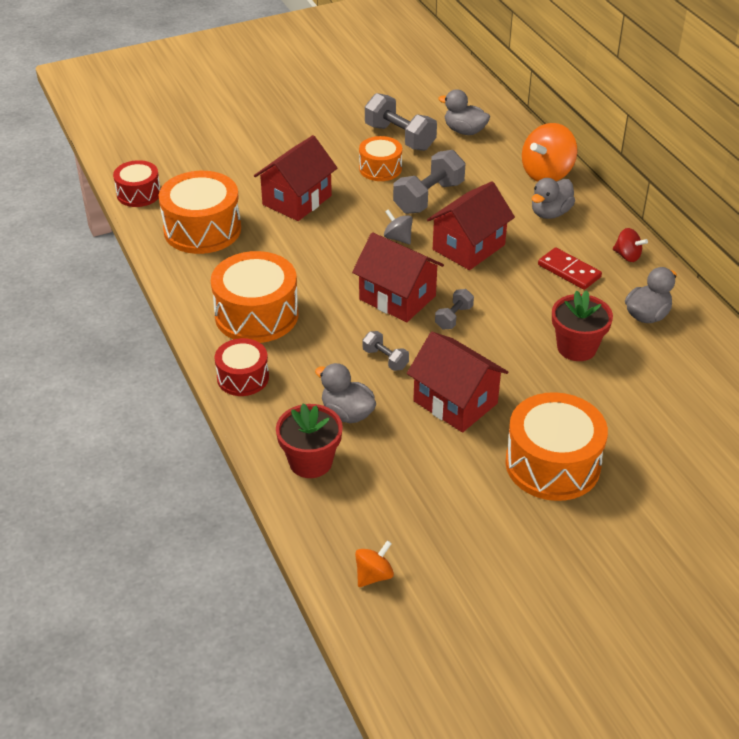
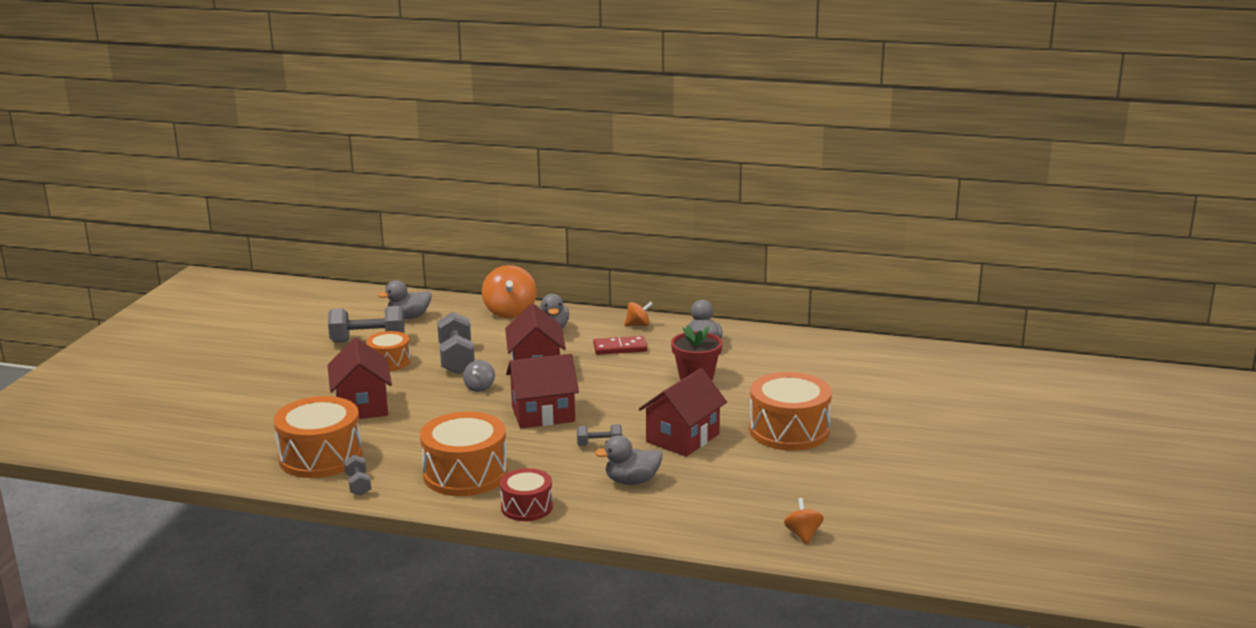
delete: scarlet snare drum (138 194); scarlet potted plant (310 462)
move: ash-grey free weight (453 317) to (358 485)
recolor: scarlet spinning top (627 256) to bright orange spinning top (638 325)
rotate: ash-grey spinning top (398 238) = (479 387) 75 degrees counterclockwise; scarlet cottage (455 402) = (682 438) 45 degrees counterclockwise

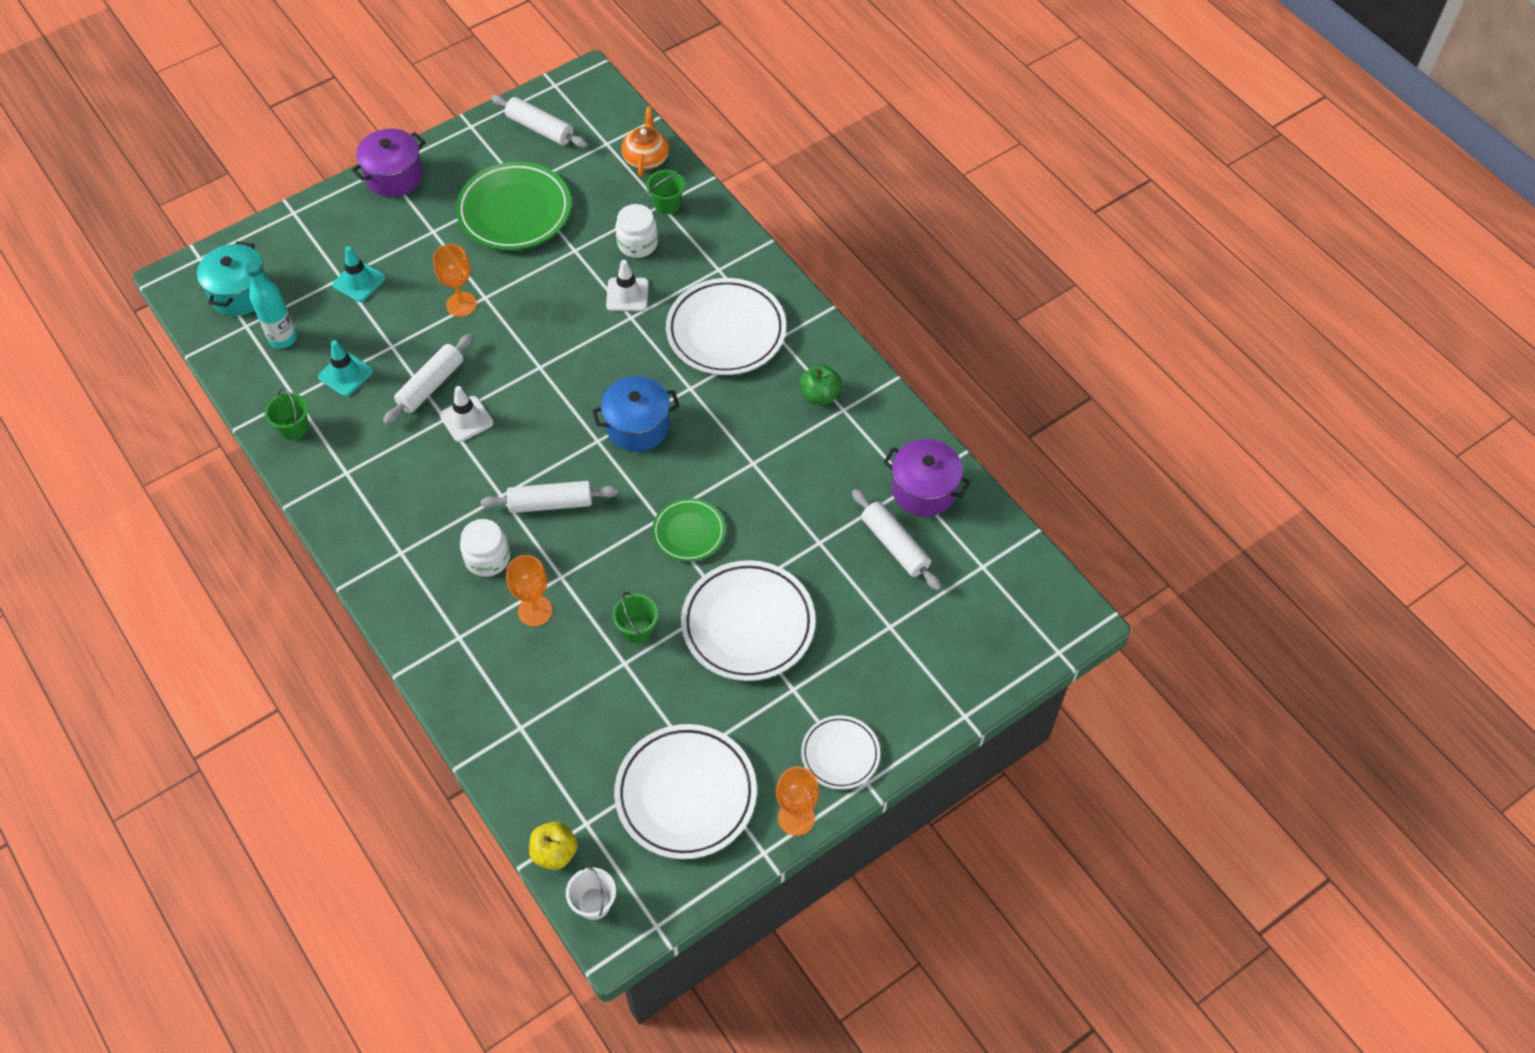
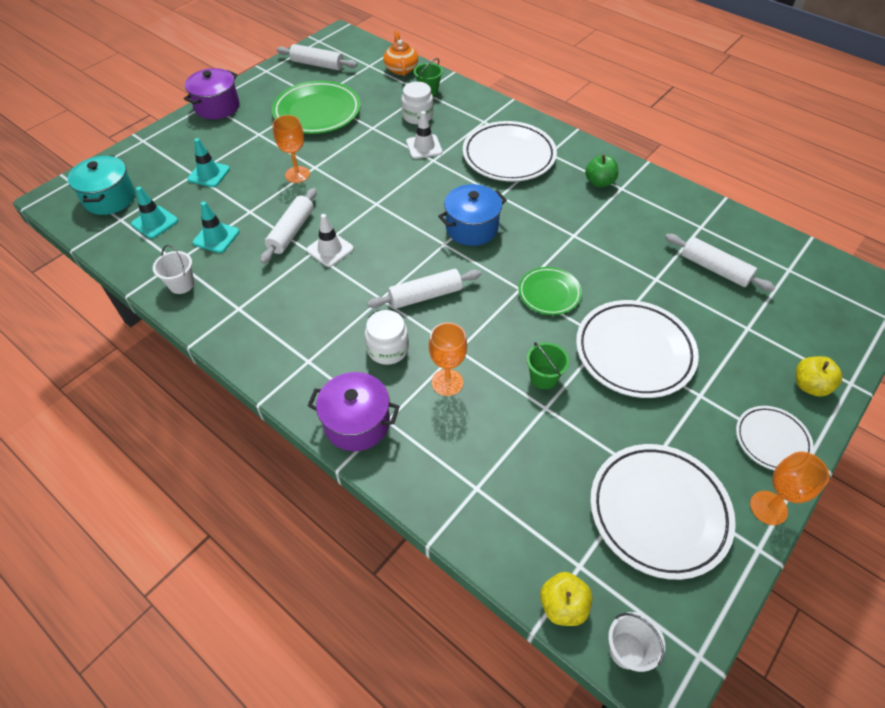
insert: golden apple (809 385)
move: violet pot (924 489) to (357 423)
replace: turquoise bottle (283 338) to turquoise safety cone (155 222)
recolor: emerald pail (294 428) to pure white pail (181 284)

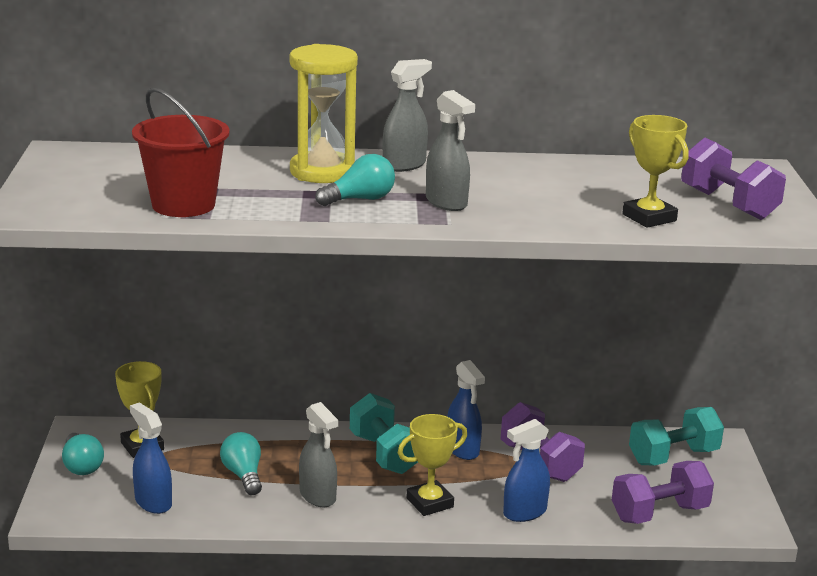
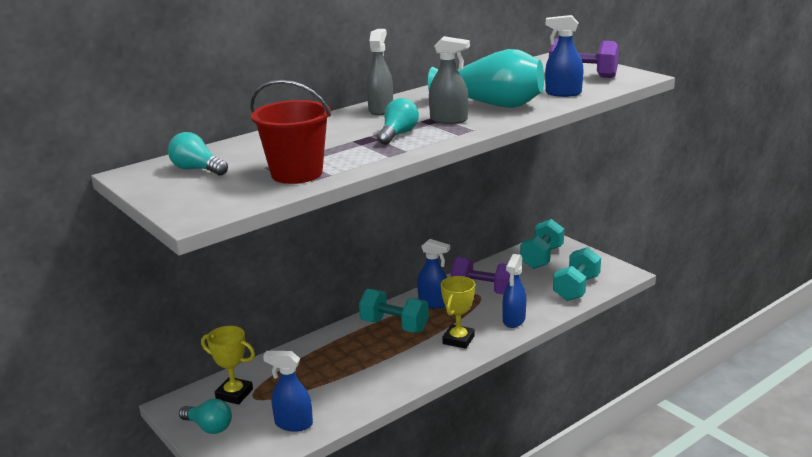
delete: golden sand timer (322 172); ash-grey sprayer (318 496)
insert: turquoise tall vase (491 104)
move: turquoise light bulb (243 475) to (197 169)
replace: golden award cup (649 217) to royal blue sprayer (563 93)
recolor: violet free weight (659 513) to turquoise free weight (576 288)

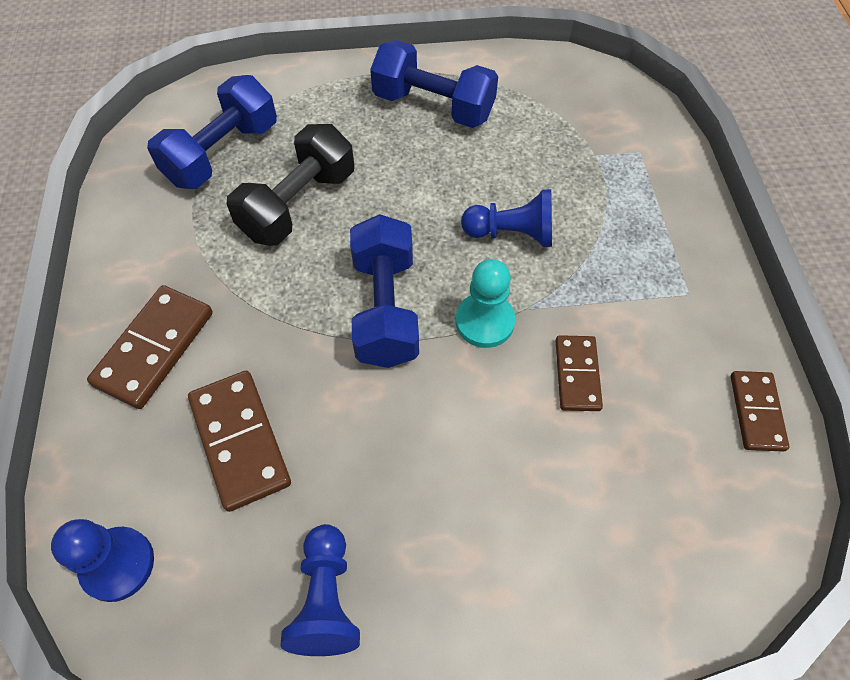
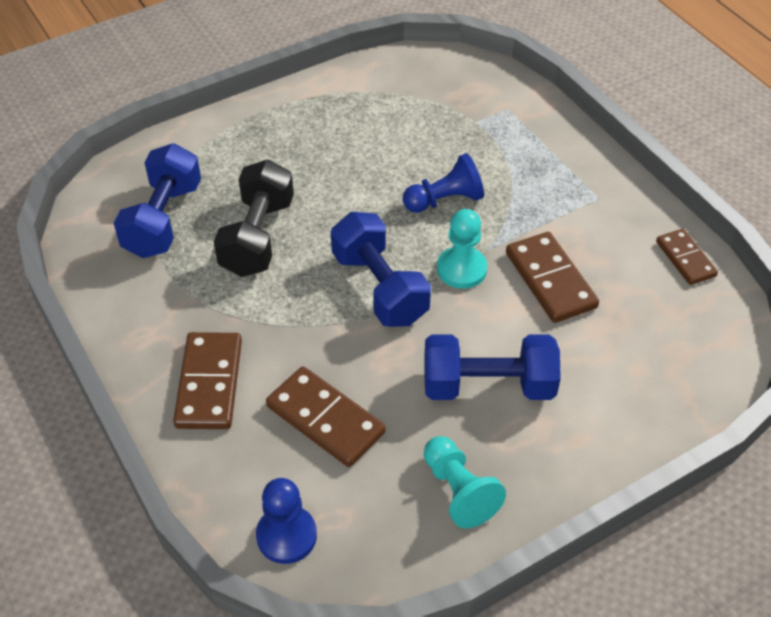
move: royal blue free weight (433 106) to (488 385)
recolor: royal blue game pawn (326 599) to turquoise game pawn (458 491)
resize: dark brown domino (577 374) = (550 280) x1.57

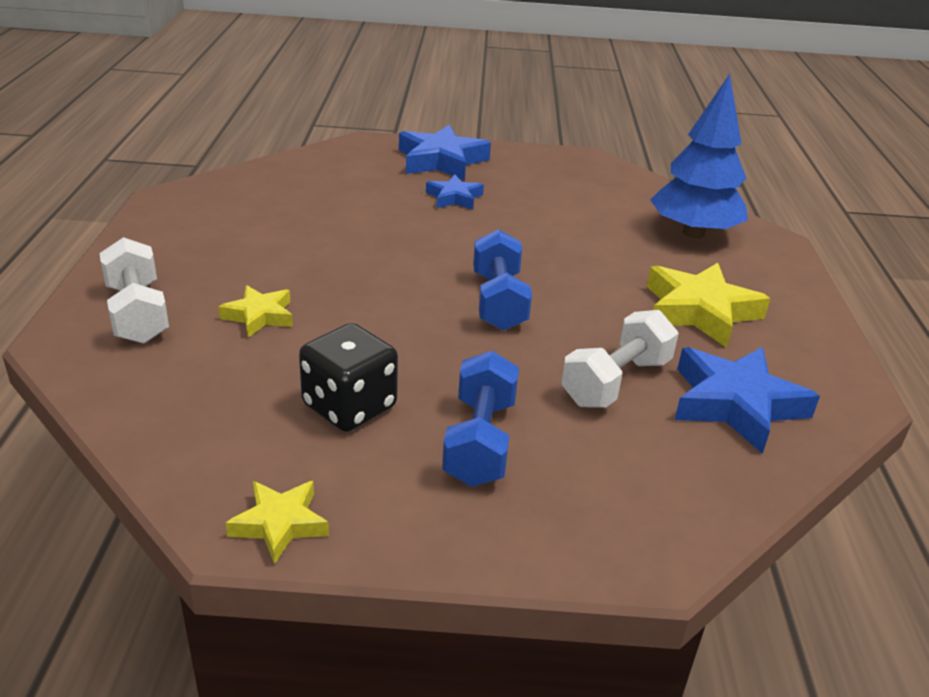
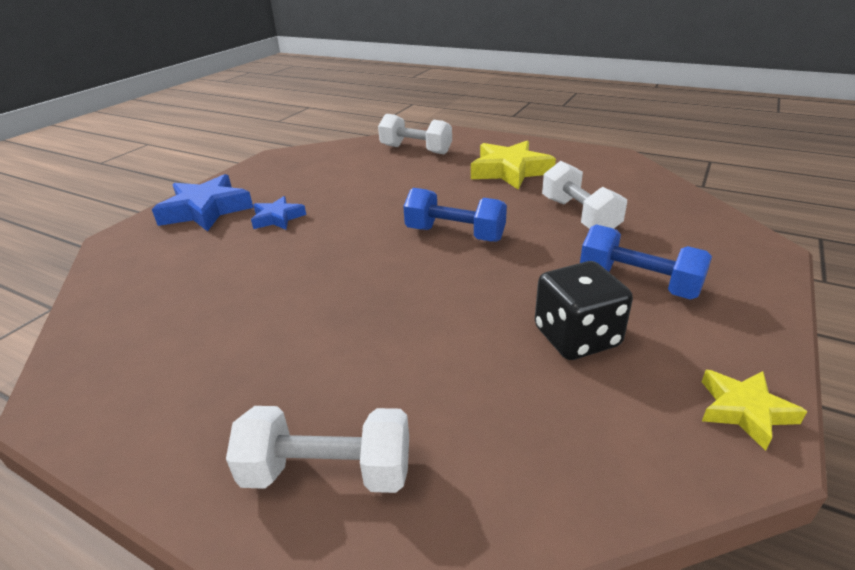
delete: golden star (259 316); royal blue star (735 404)
replace: royal blue fir tree (693 233) to pure white free weight (416 150)

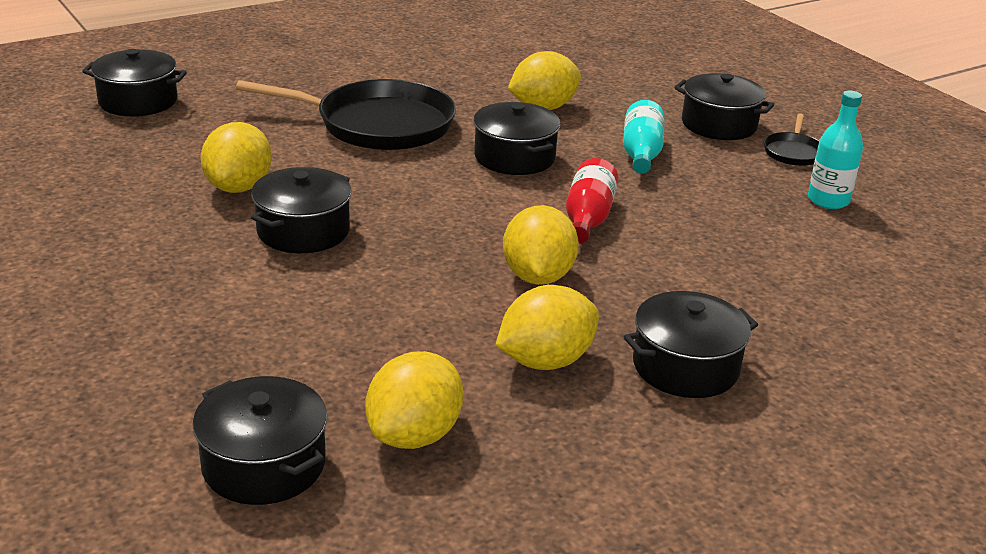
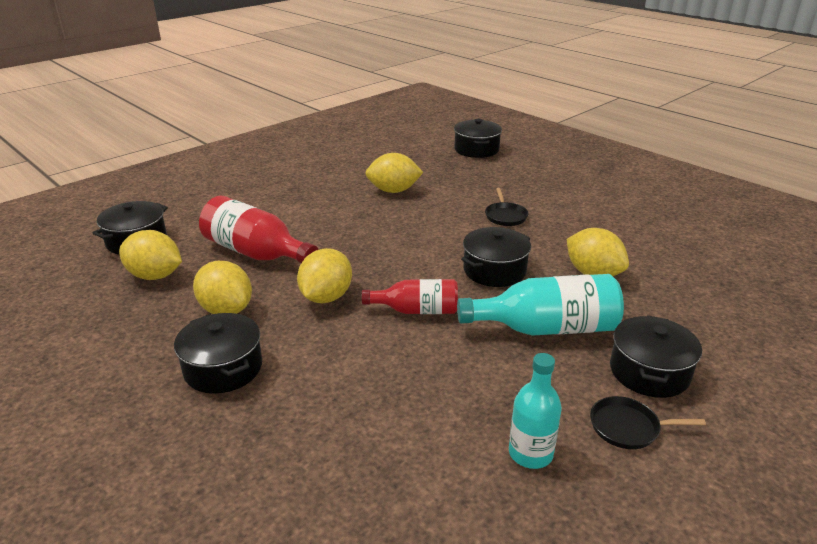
delete: jet-black pot (303 231)
insert: scarlet bottle (256 253)
rotate: golden toy lemon (537 276) = (326 297) 60 degrees counterclockwise
resize: jet-black skillet (378 124) = (505 216) x0.45; turquoise bottle (641 154) = (546 328) x1.59

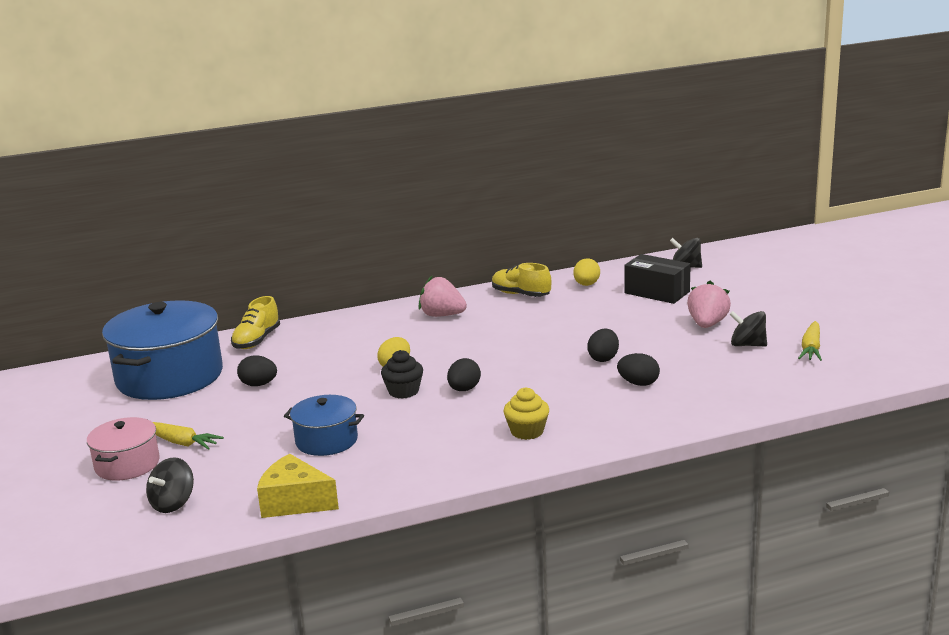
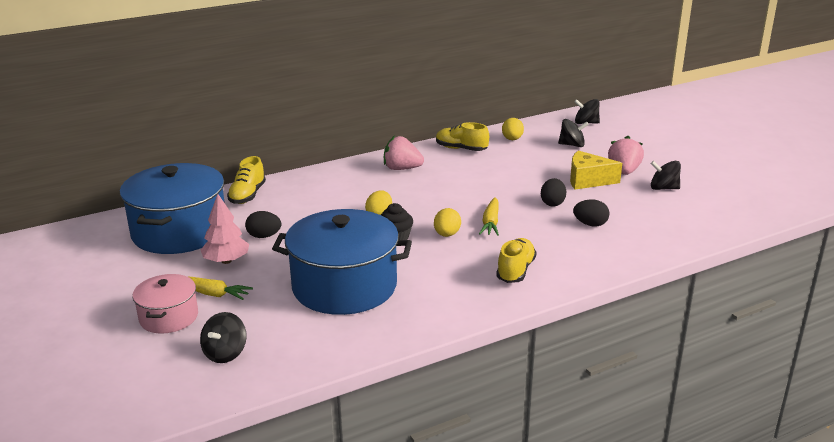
insert: rosy fir tree (226 261)
move: golden root vegetable (811 348) to (491 222); golden cheese wedge (295 502) to (588 180)
replace: jet-black box (657 292) to jet-black spinning top (572 145); golden cupcake (527 431) to golden sneaker (515 271)
recolor: jet-black egg shape (464 389) to golden egg shape (447 234)
resize: royal blue pot (326 440) = (344 286) x1.91

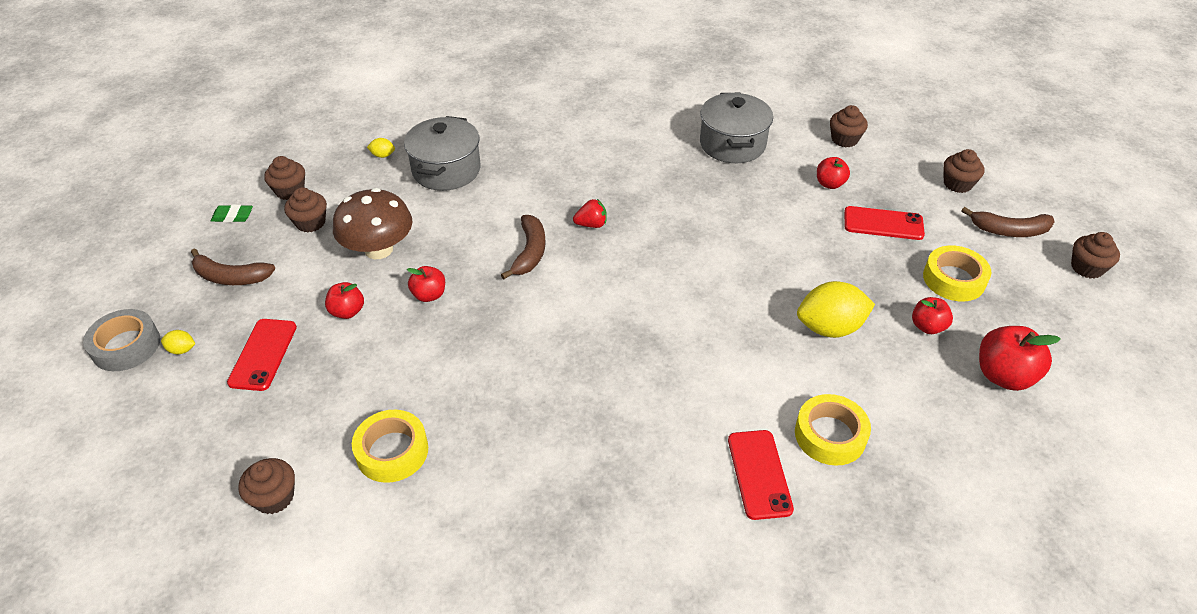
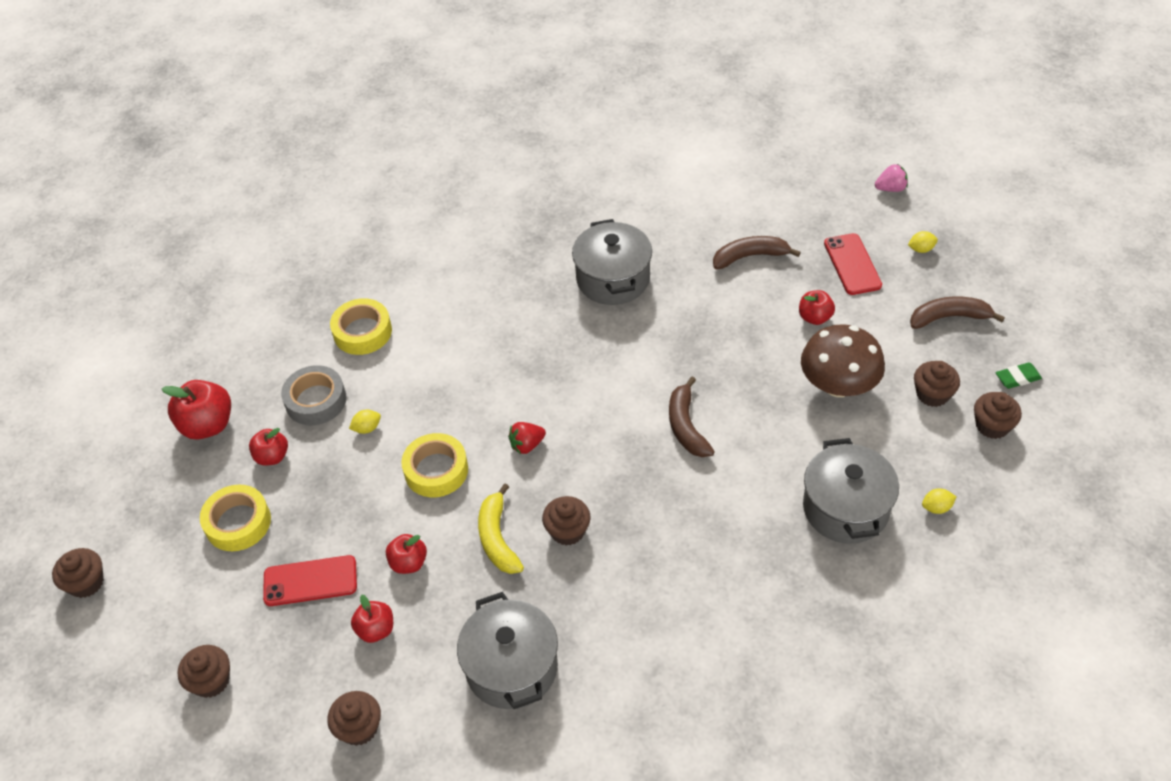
delete: scarlet mobile phone (759 474)
insert: rosy strawberry (890 188); ash-grey pot (613 279); golden toy banana (497 538)
move: scarlet strawberry (591 224) to (527 445); dark brown toy banana (1009 231) to (750 256); scarlet apple (429 295) to (408 563); ash-grey sticky tape (126 346) to (316 400); golden sticky tape (392 451) to (436 470); dark brown cupcake (274 497) to (567 531)
resize: golden toy lemon (829 328) = (367 428) x0.43

